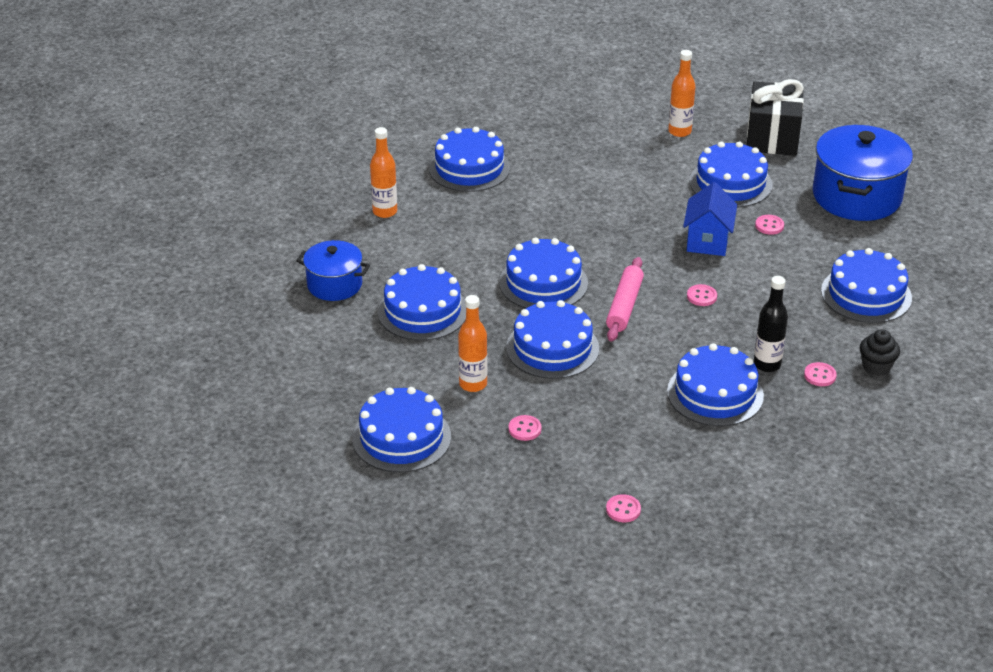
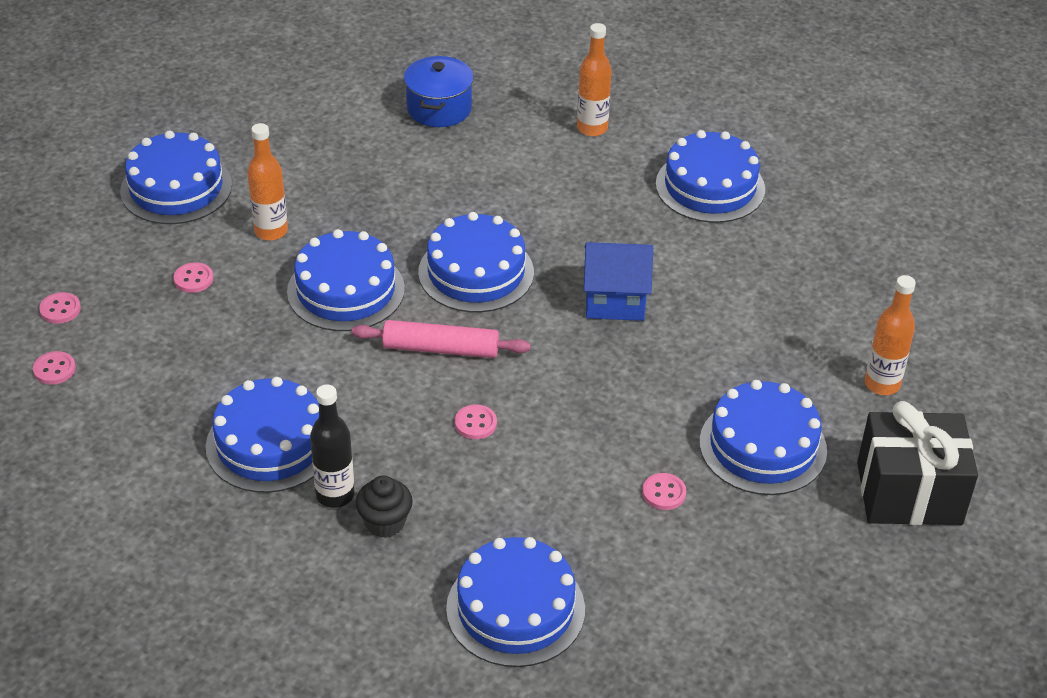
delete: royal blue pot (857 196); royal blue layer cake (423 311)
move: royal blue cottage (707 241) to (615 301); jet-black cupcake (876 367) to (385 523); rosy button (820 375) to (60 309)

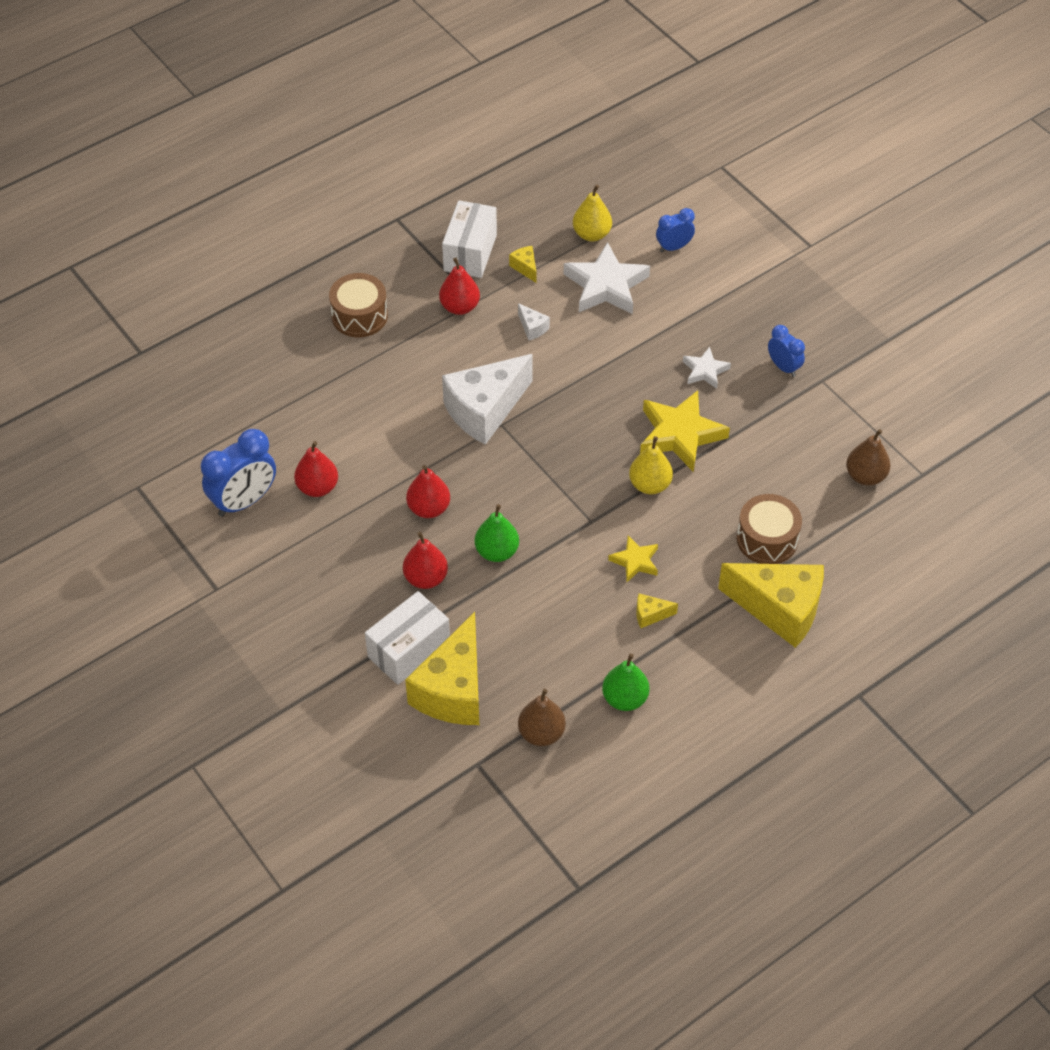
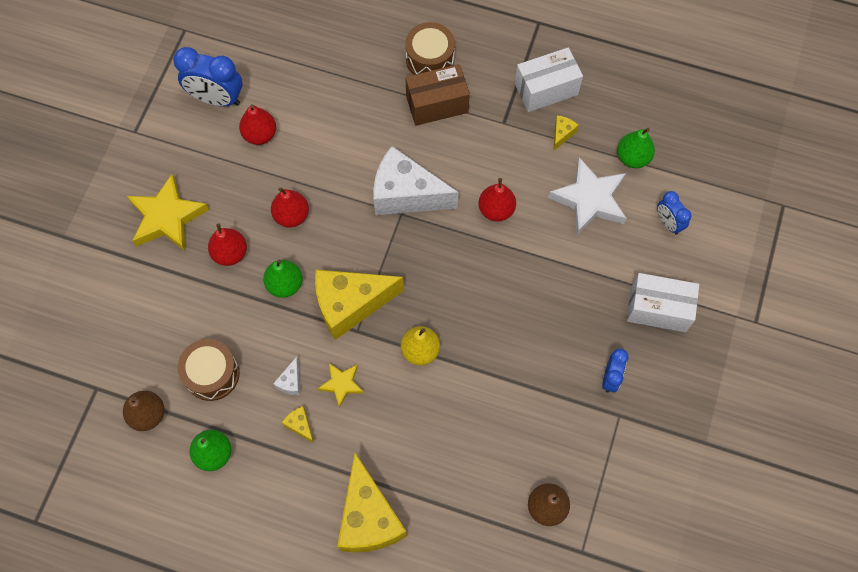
delete: pure white star (705 371)
insert: dark brown box (437 104)
move: scarlet pear fruit (460 307) to (496 210); pure white cheese wedge (532 328) to (291 382); golden star (680 434) to (167 217); dark brown snare drum (767 539) to (212 374); pure white box (409 650) to (658 309); golden cheese wedge (453 690) to (350 305)
recolor: golden pear fruit (591 234) to emerald pear fruit (632 158)
rotate: royal blue alarm clock (674 247) = (668 223) 150 degrees counterclockwise

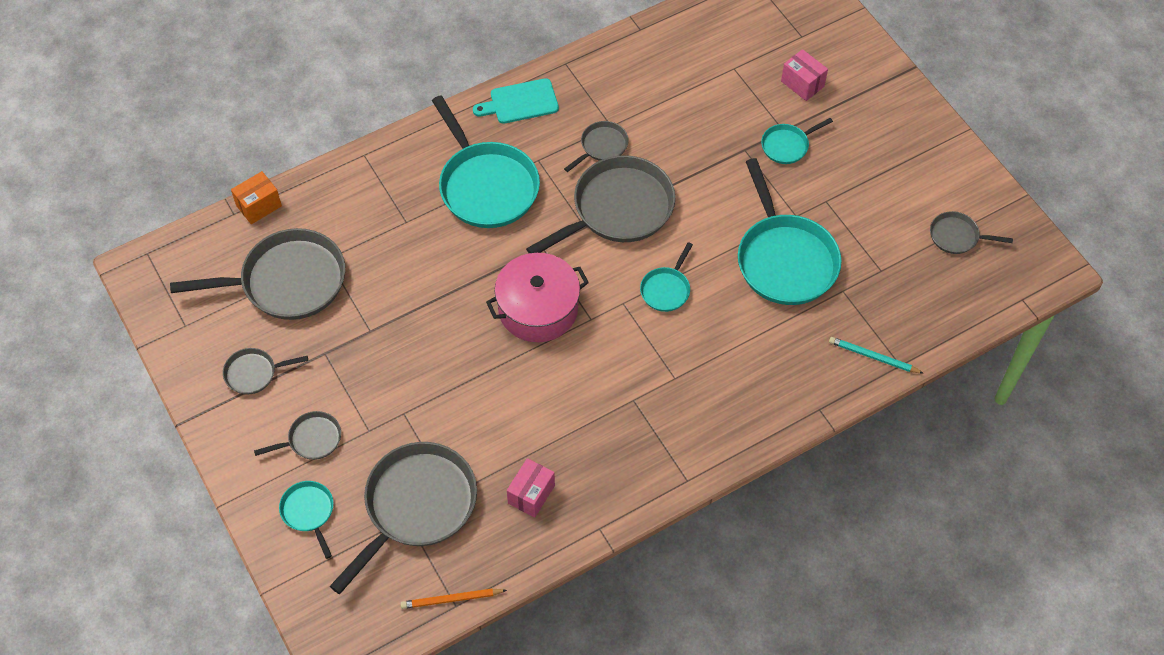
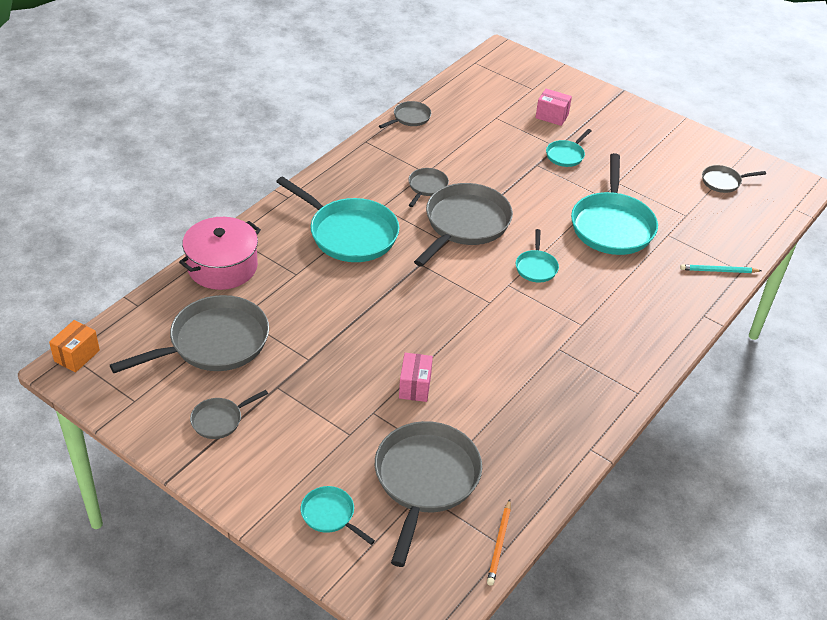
delete: turquoise cutting board (520 102)
move: bright orange box (259 206) to (77 356); rosy pot (538 309) to (222 266); ash-grey skillet (311 439) to (410 118); rosy box (531 494) to (415 386)
rotate: turquoise skillet (784 259) = (612 225) 45 degrees clockwise; bright orange pencil (451 599) = (499 544) 45 degrees counterclockwise

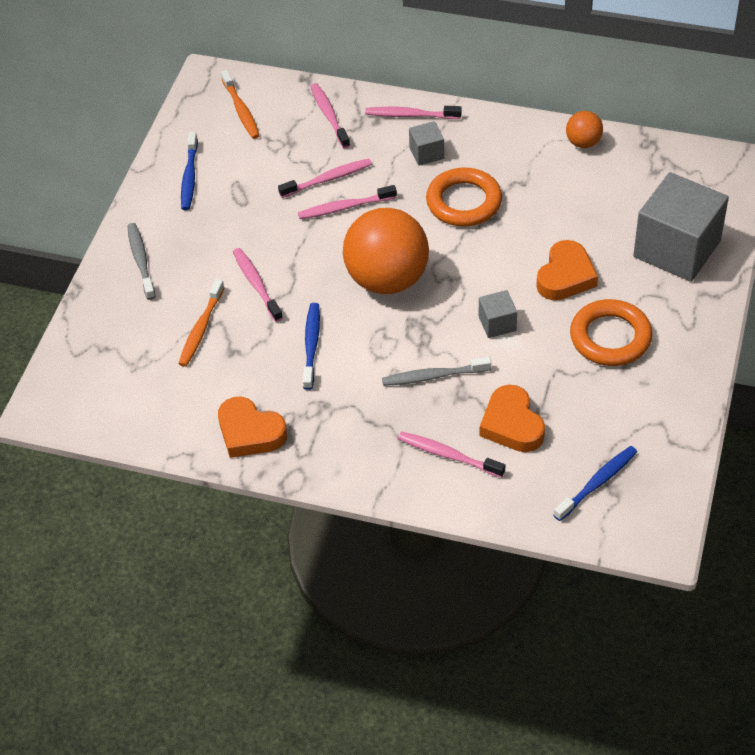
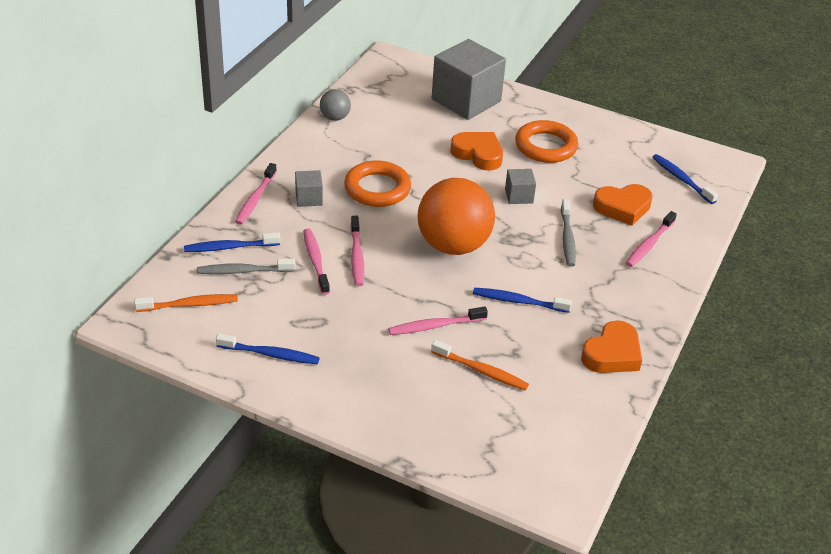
move: ash-grey dental brush (141 261) to (243 271)
recolor: rosy dental brush (329 116) to royal blue dental brush (230 247); bright orange ball (583 142) to ash-grey ball (335 117)

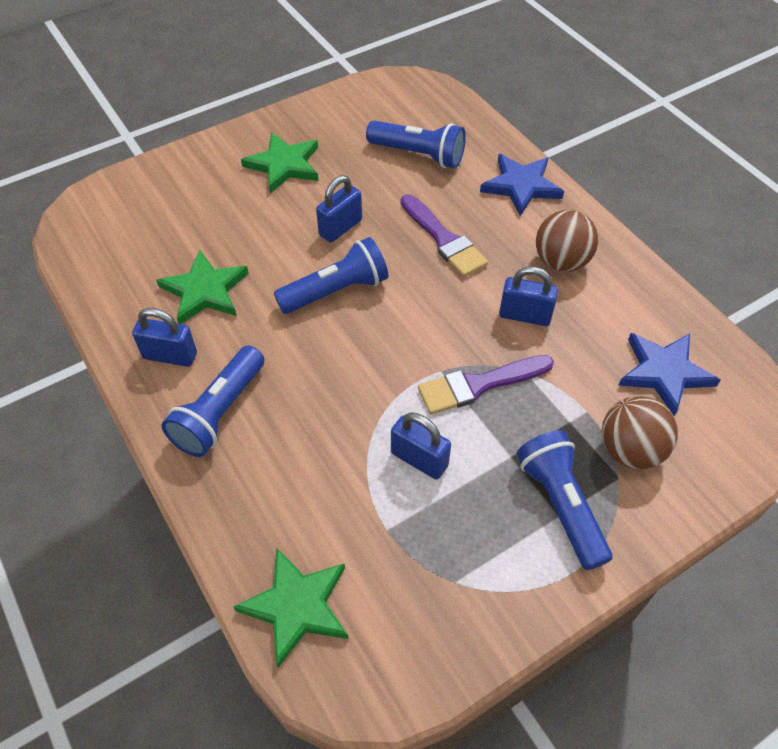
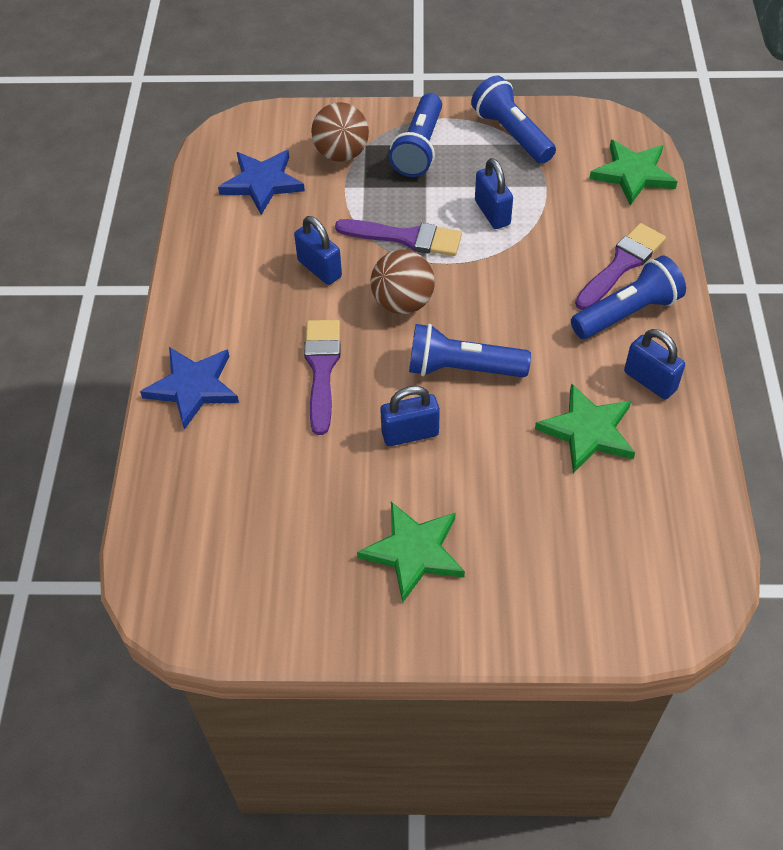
insert: violet paintbrush (621 264)
move: royal blue flashlight (418 155) to (511 134); dark brown ball (561 262) to (403 303)

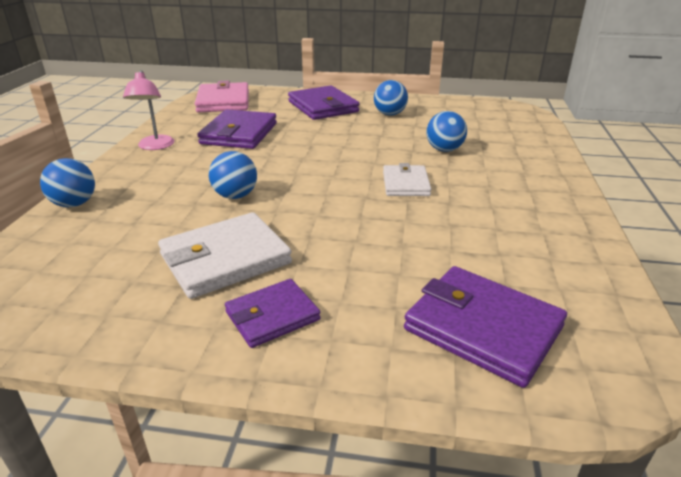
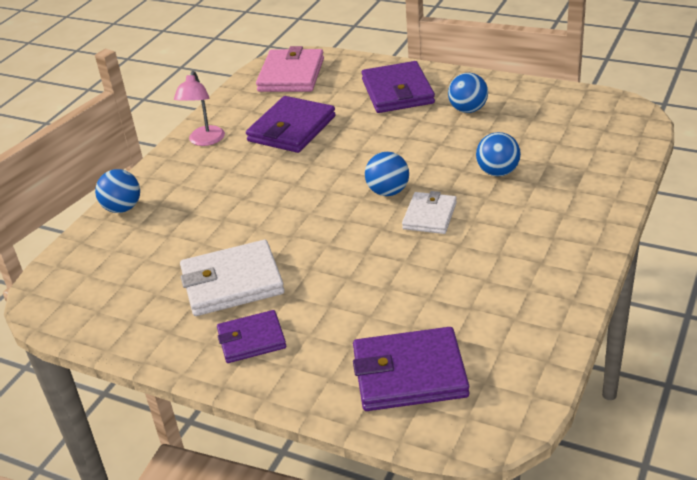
move: royal blue ball (235 196) to (388 192)
rotate: violet card wallet (483 328) = (409 374) 60 degrees counterclockwise

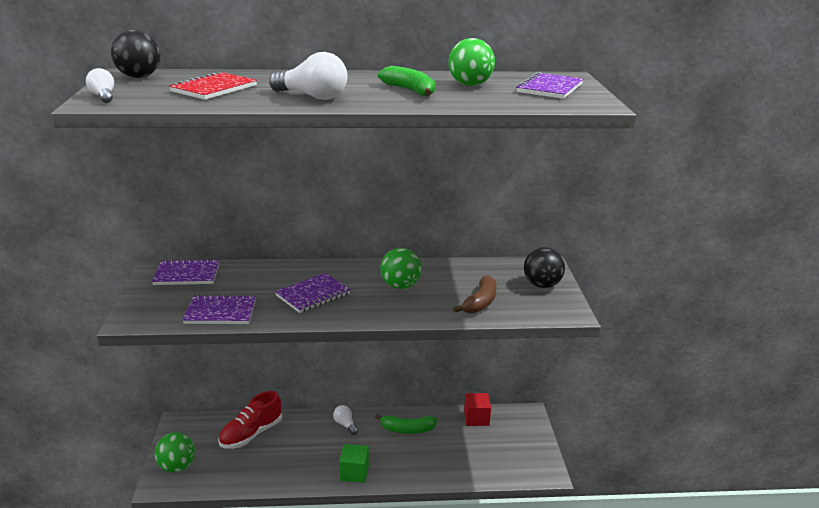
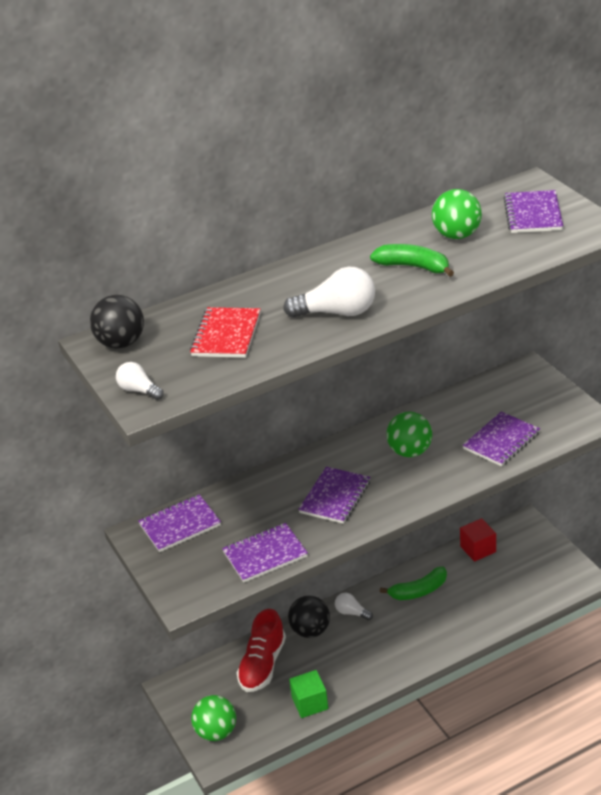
move: jet-black ball (542 285) to (310 631); emerald block (354 472) to (310 703)
replace: dark brown toy banana (480 302) to violet notepad (501 441)

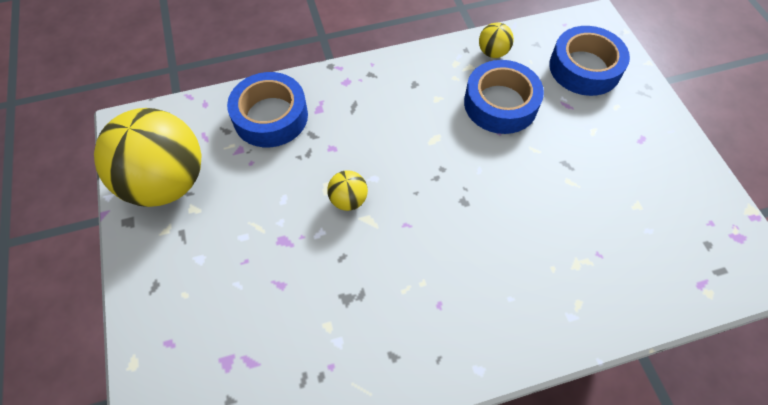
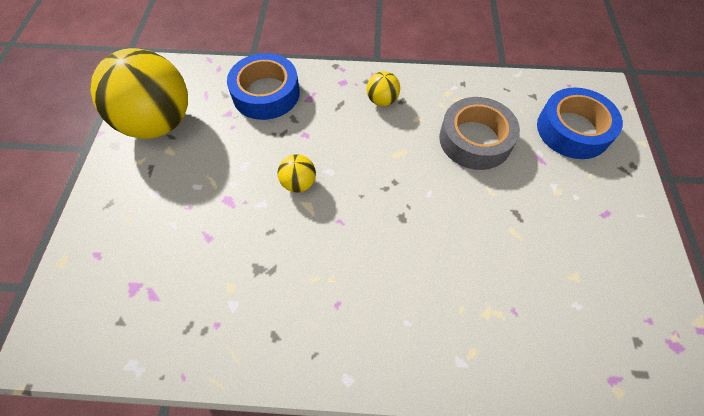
move: golden ball (493 52) to (382 100)
recolor: royal blue sticky tape (500 104) to ash-grey sticky tape (475 140)

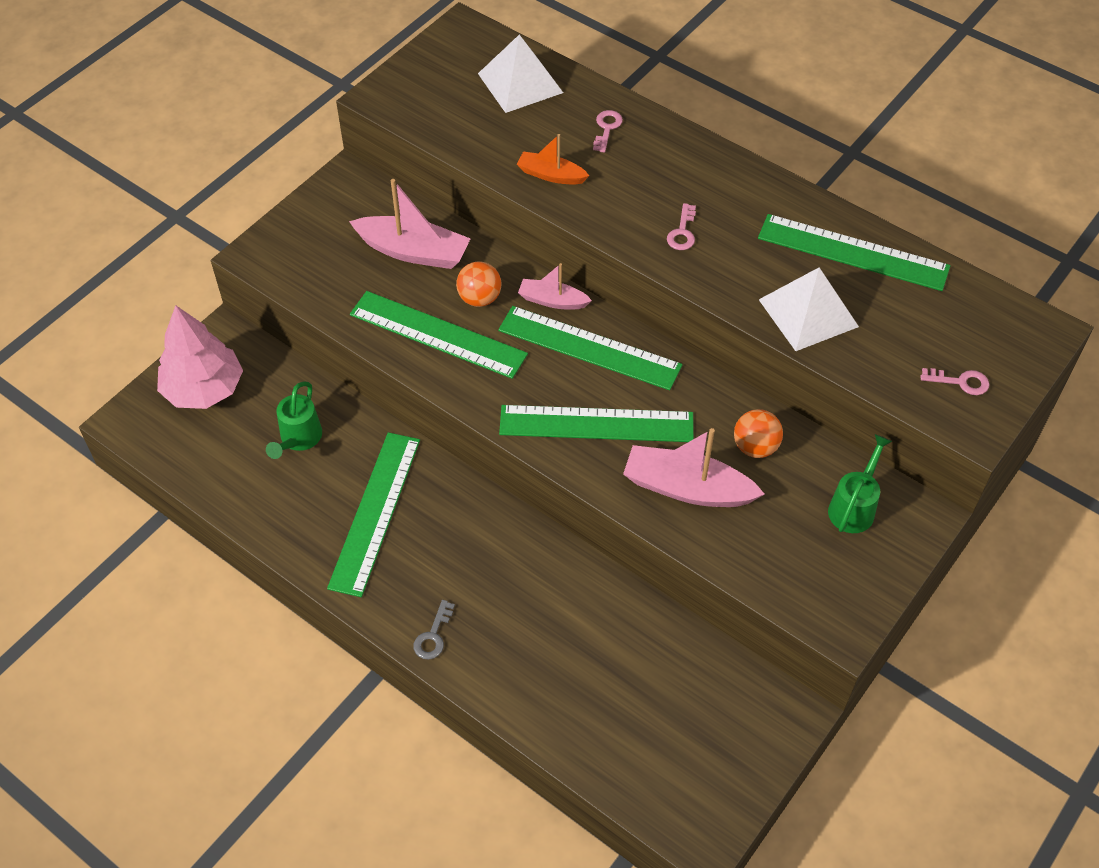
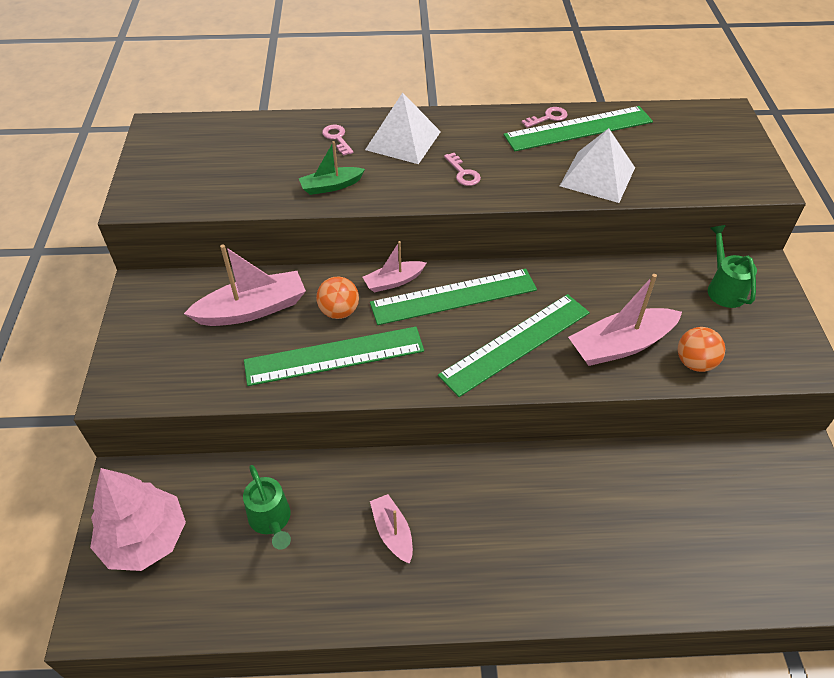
delete: ash-grey key (433 635)
move: pure white pyramid (520 83) to (403 140); rosy key (960 382) to (548 117); bright orange ball (755 447) to (694 363)
replace: emerald measuring stick (375 512) to rosy toy boat (392 532)
recolor: bright orange toy boat (551 175) to emerald toy boat (331 186)

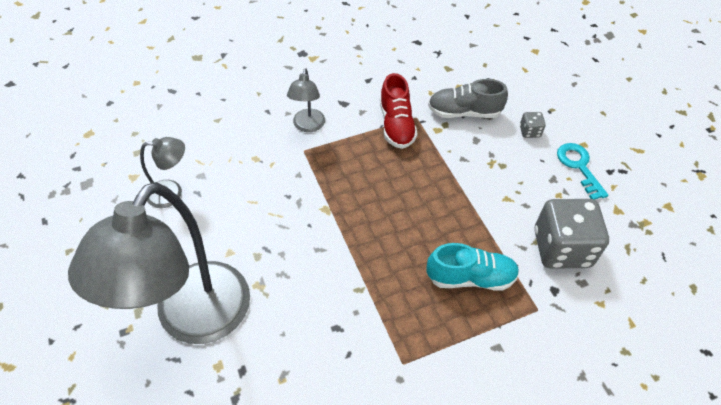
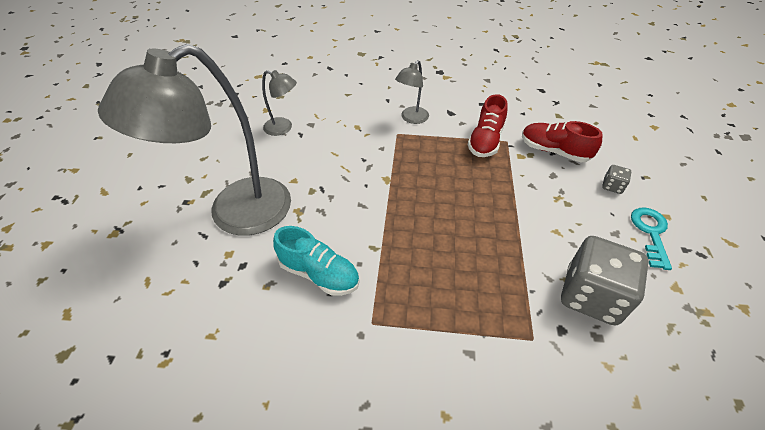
move: turquoise sneaker (470 277) to (319 273)
recolor: ash-grey sneaker (464 112) to scarlet sneaker (554 151)

